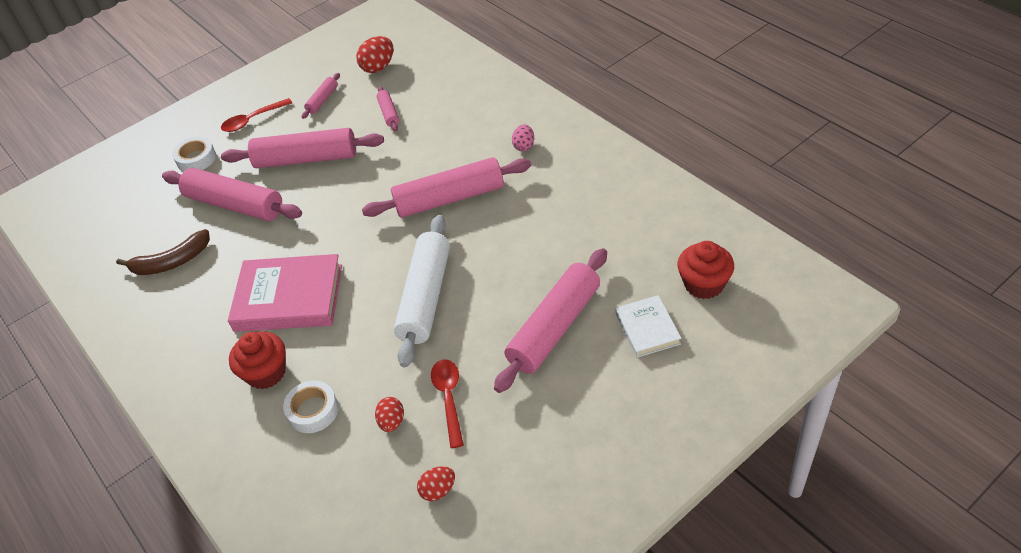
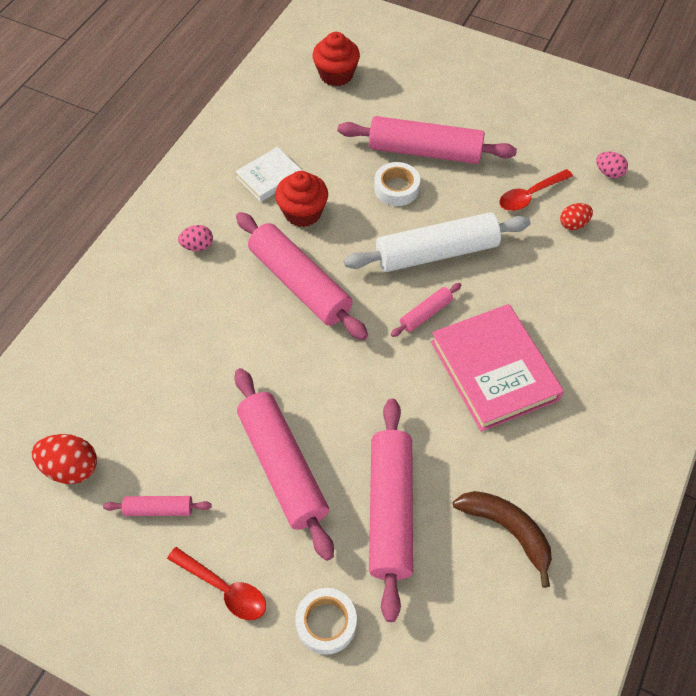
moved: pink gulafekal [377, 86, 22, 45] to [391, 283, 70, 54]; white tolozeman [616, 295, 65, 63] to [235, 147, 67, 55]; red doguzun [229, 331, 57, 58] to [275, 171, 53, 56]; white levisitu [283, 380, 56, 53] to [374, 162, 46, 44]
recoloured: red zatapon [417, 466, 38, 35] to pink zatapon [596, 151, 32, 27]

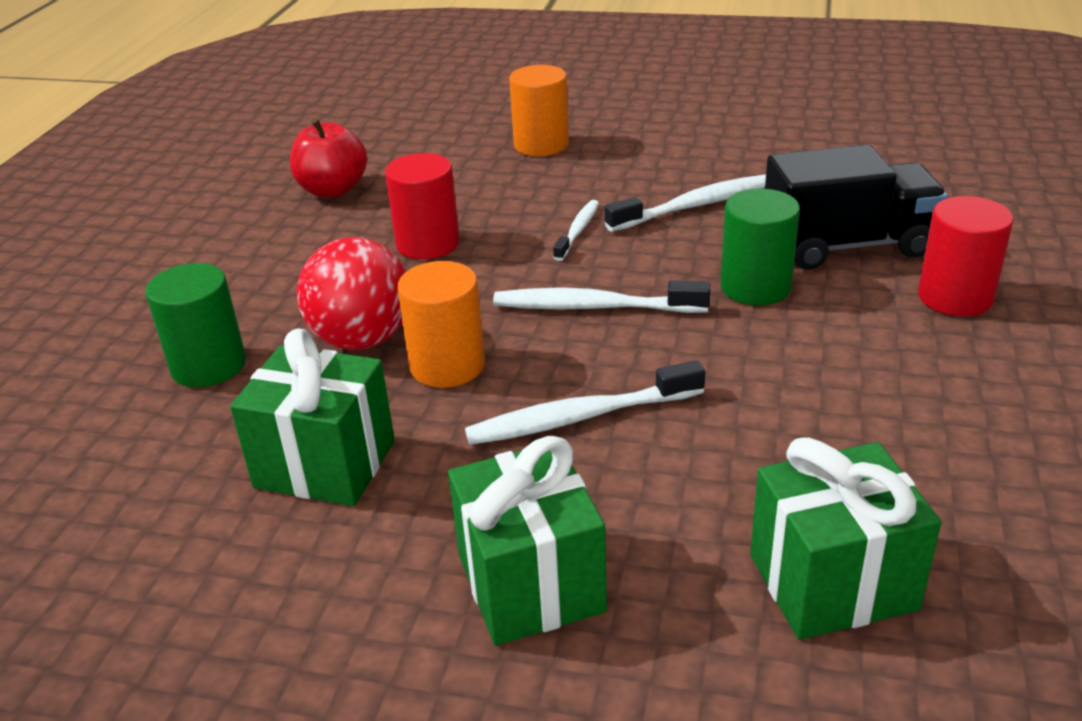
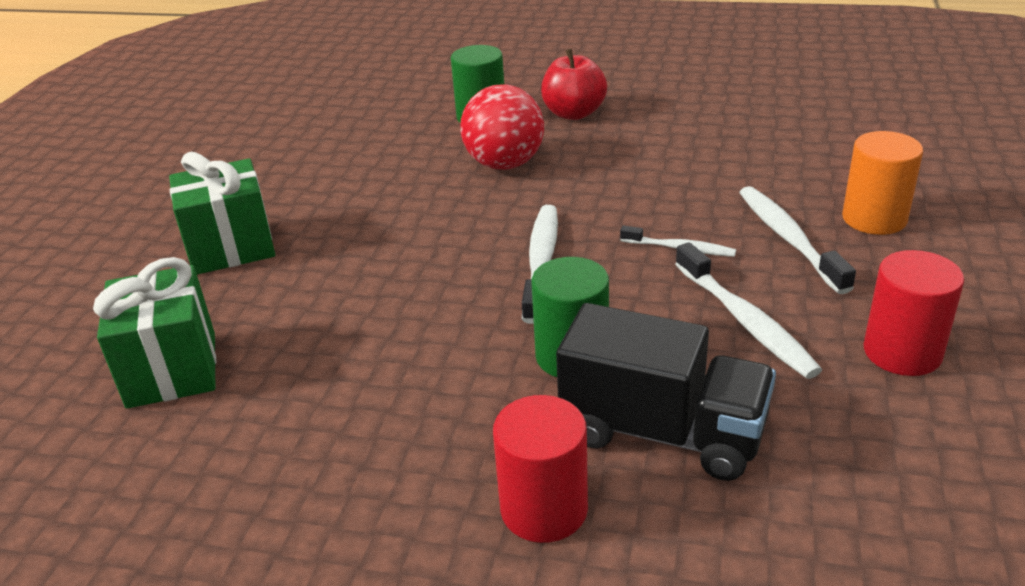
removed: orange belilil [397, 261, 88, 127]; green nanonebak [230, 328, 165, 178]
moved: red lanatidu [290, 118, 77, 79] to [541, 49, 66, 71]; red belilil [385, 153, 75, 107] to [864, 250, 100, 126]; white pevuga [465, 360, 240, 85] to [739, 186, 117, 108]
turned: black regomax [765, 145, 183, 125] = [556, 303, 220, 178] 60 degrees counterclockwise

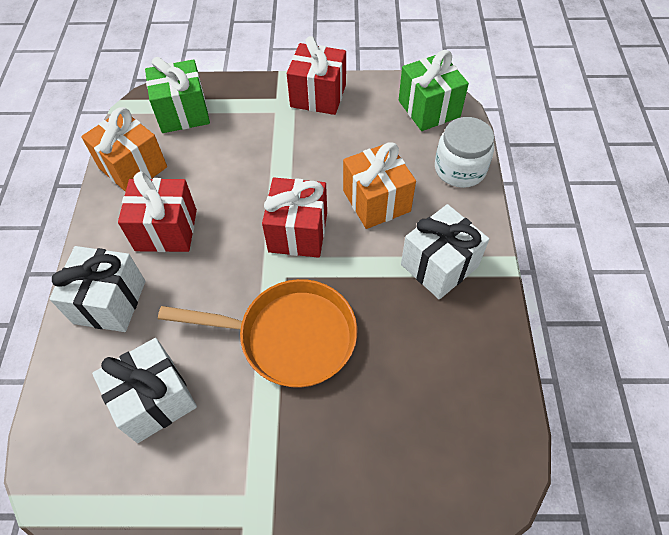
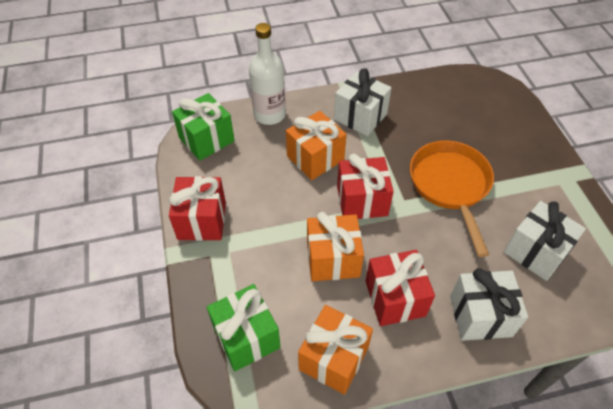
added: orange nanonebak [307, 212, 57, 69]
replaced: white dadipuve [435, 117, 59, 71] to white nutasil [249, 23, 37, 102]

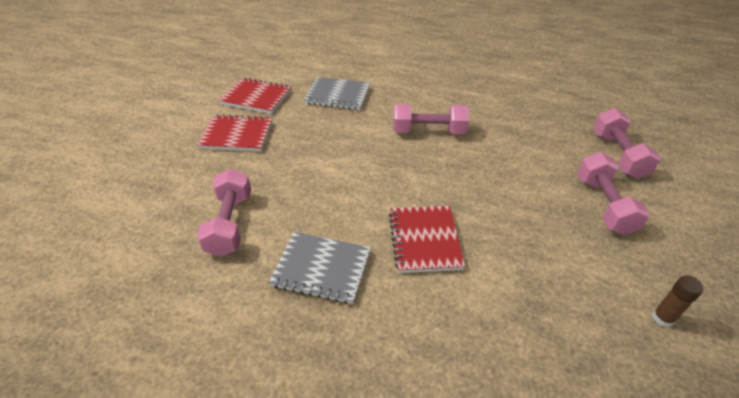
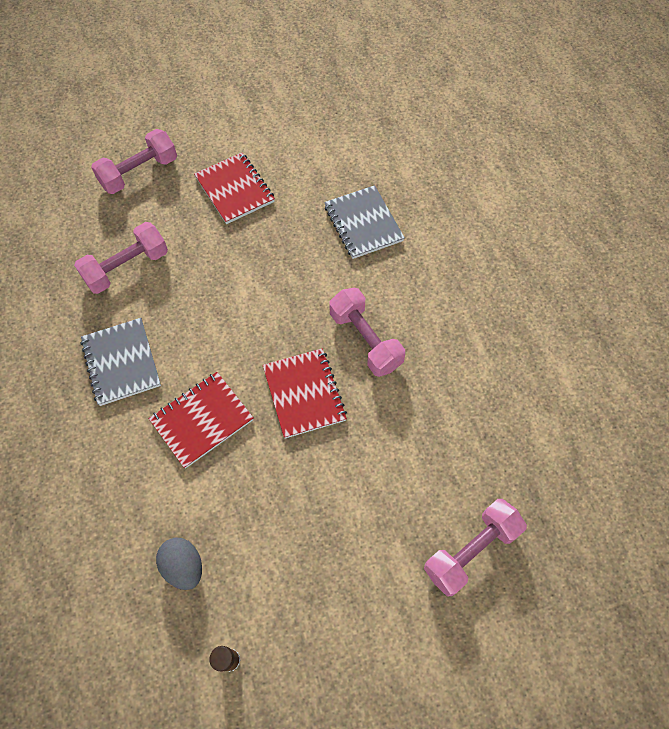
added: grey zatapon [156, 537, 46, 53]
moved: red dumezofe [218, 77, 73, 37] to [263, 348, 84, 91]; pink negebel [577, 152, 73, 83] to [91, 129, 86, 65]

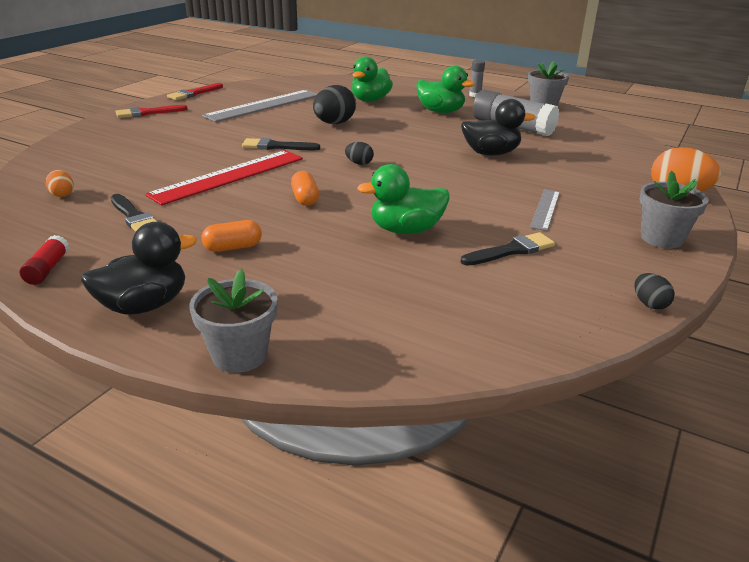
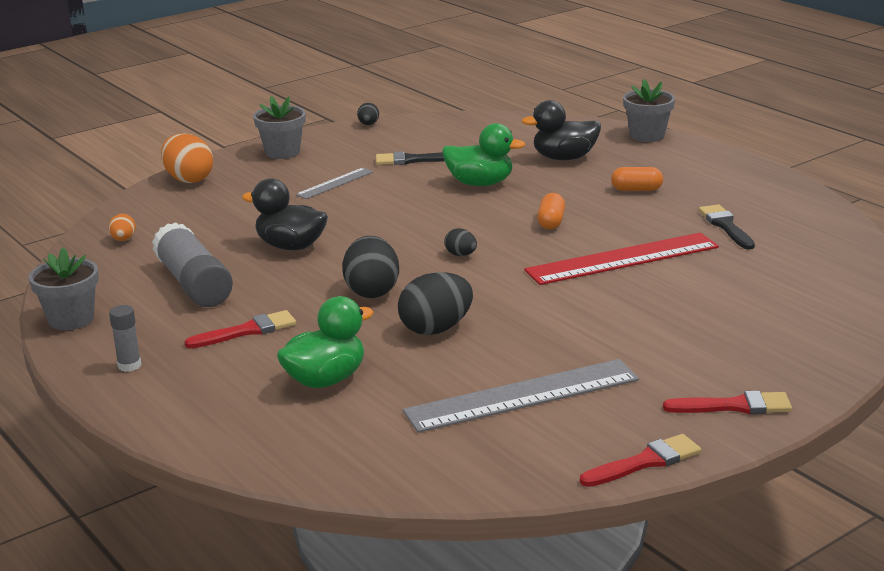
removed: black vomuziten [242, 138, 78, 12]; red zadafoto [20, 235, 49, 50]
added: black zatapon [342, 236, 57, 62]
moved: orange zatapon [46, 170, 28, 27] to [109, 214, 27, 27]; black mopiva [81, 222, 116, 93] to [521, 100, 80, 60]
replaced: green mopiva [416, 66, 59, 47] to red vomuziten [184, 310, 112, 38]

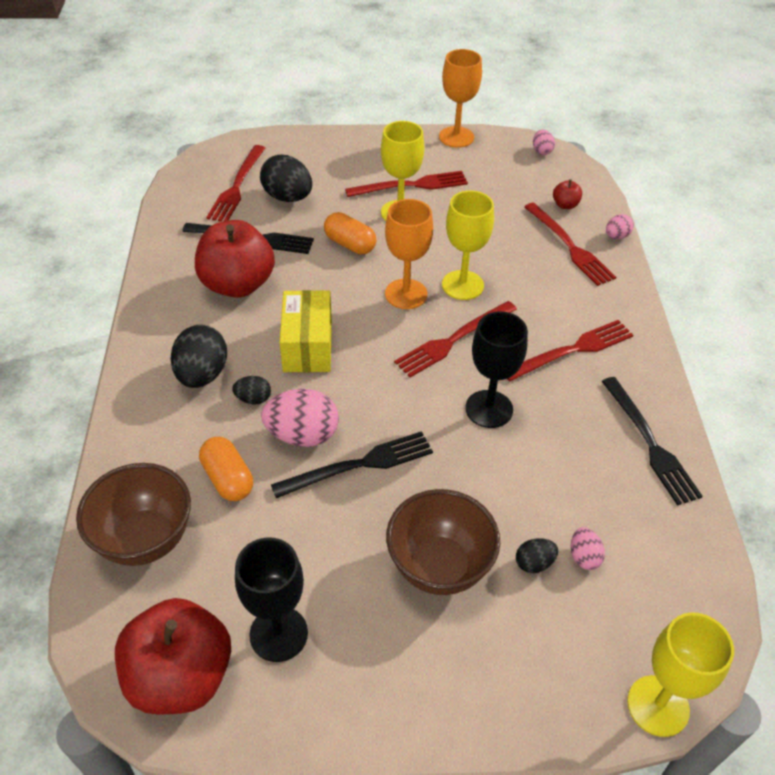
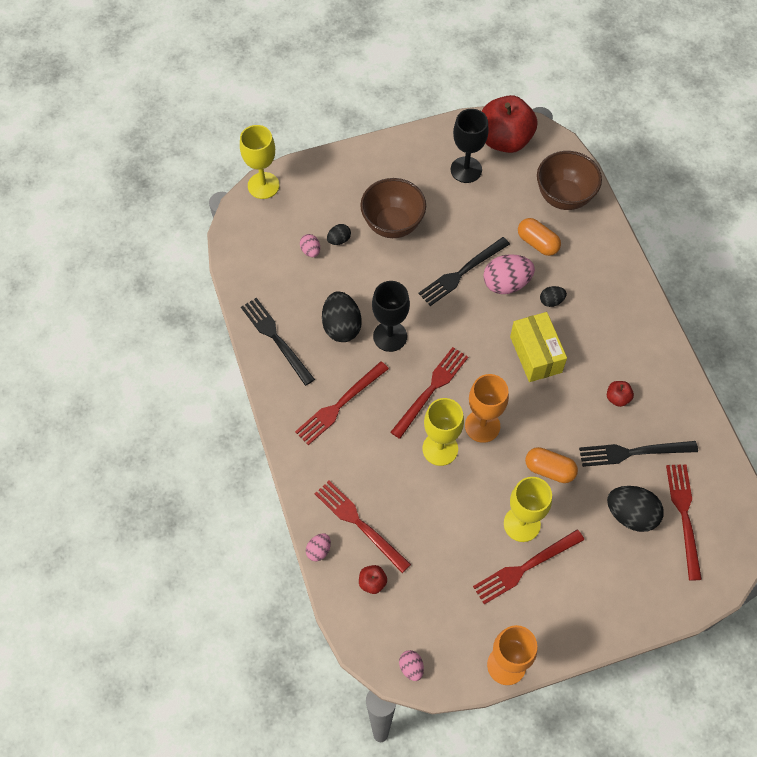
moved: black zatapon [171, 325, 56, 63] to [322, 291, 40, 51]
resized: red lanatidu [195, 220, 80, 78] = [607, 381, 27, 26] x0.41

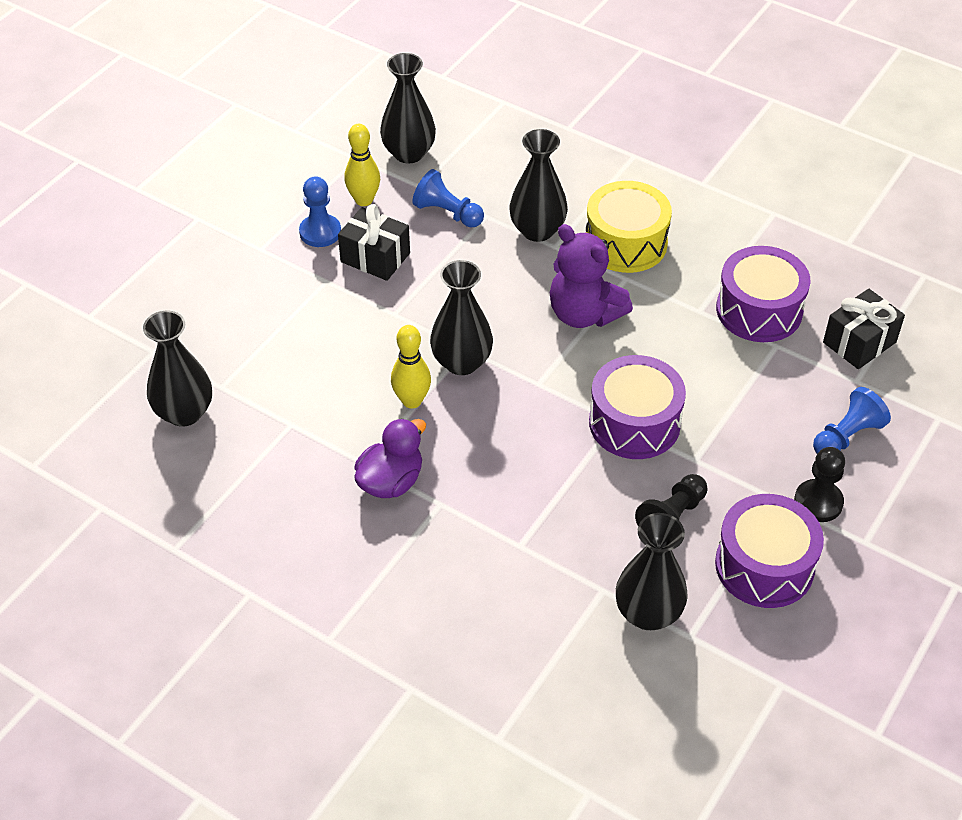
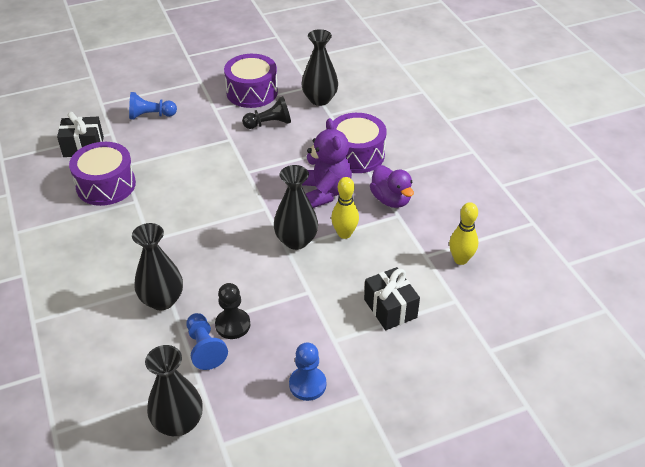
removed: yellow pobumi [586, 181, 86, 92]; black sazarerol [143, 311, 69, 116]
moved: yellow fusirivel [344, 124, 36, 82] to [449, 202, 29, 63]; black nanonebak [338, 204, 72, 77] to [364, 267, 56, 63]; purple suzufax [550, 224, 83, 104] to [302, 118, 50, 90]; purple pobumi [589, 355, 97, 104] to [333, 113, 53, 60]; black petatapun [794, 447, 51, 75] to [215, 283, 35, 56]
turned: purple mopiva [354, 418, 72, 80] = [370, 165, 44, 43] 105 degrees counterclockwise

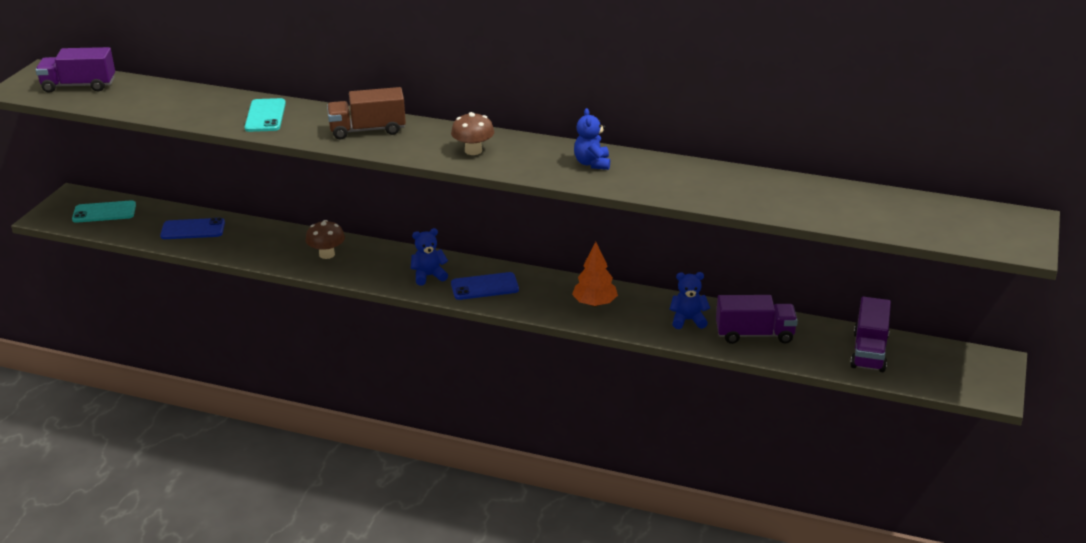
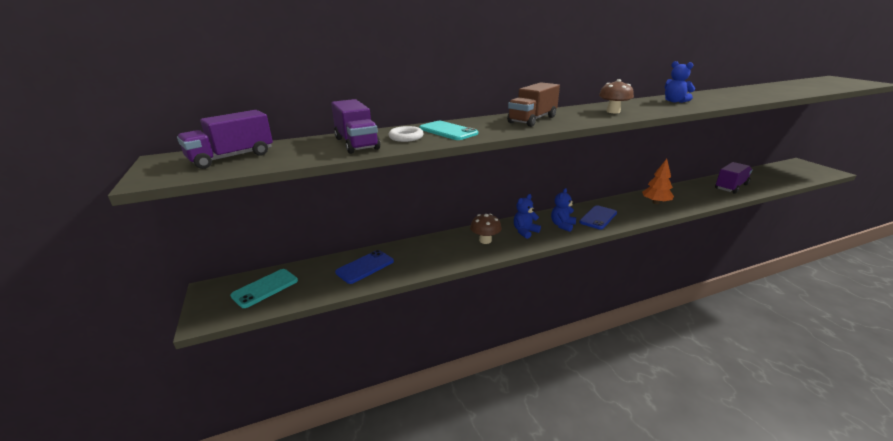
added: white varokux [389, 126, 35, 16]
moved: blue suzufax [670, 272, 40, 57] to [514, 194, 27, 45]; purple regomax [850, 297, 41, 75] to [331, 99, 49, 55]

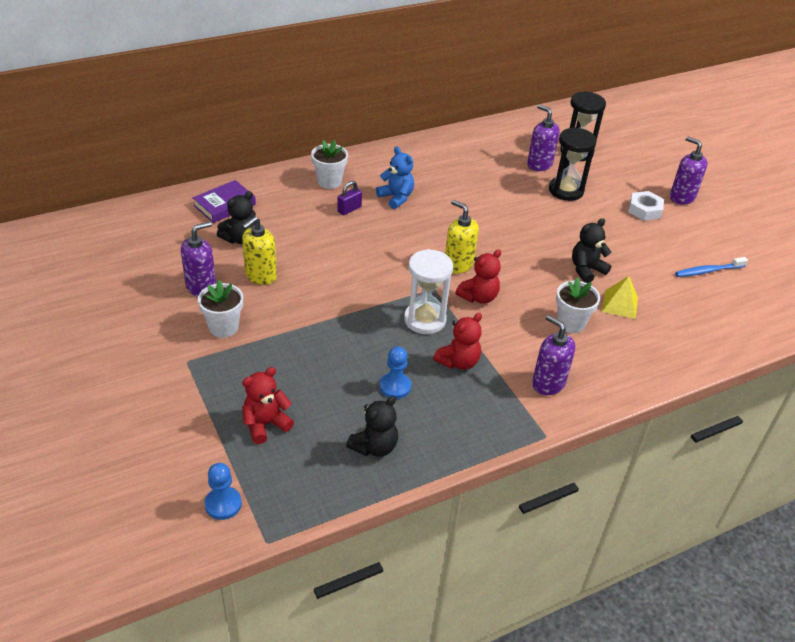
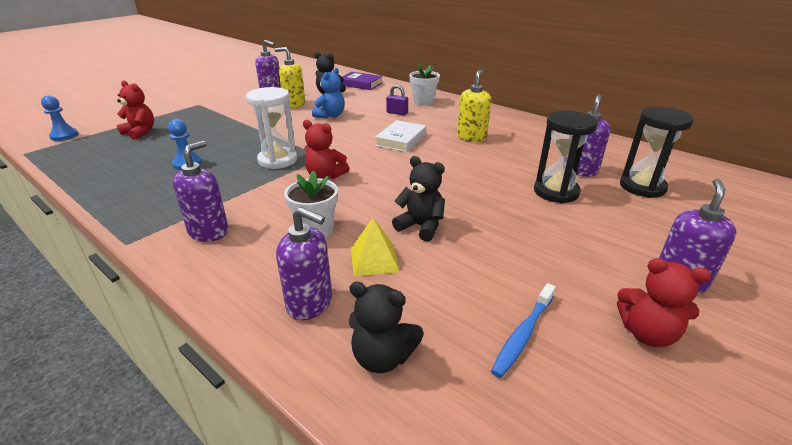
removed: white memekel [628, 191, 36, 30]; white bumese [198, 280, 45, 58]
added: white tolozeman [375, 120, 51, 32]; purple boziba [276, 207, 56, 113]
moved: blue suzufax [376, 147, 38, 62] to [312, 68, 33, 51]; yellow boziba [445, 200, 34, 74] to [457, 70, 34, 72]; red suzufax [433, 313, 49, 57] to [617, 258, 94, 89]; black suzufax [346, 396, 52, 61] to [349, 282, 75, 91]
turned: blue pevuga [675, 257, 73, 20] = [491, 283, 65, 95] 105 degrees counterclockwise

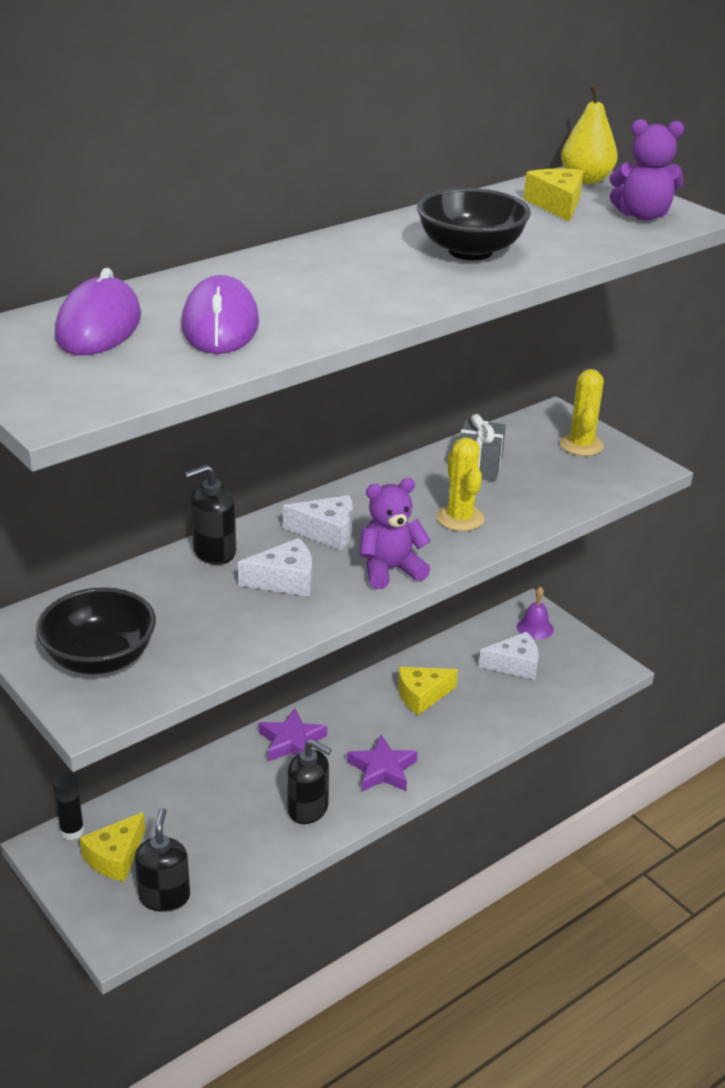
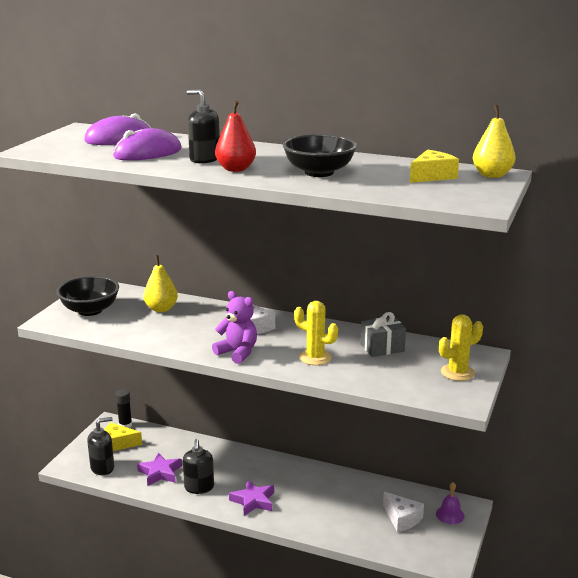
removed: purple suzufax [609, 119, 75, 102]; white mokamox [238, 538, 74, 59]; yellow mokamox [398, 667, 60, 48]
added: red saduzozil [215, 101, 41, 71]; yellow saduzozil [143, 255, 35, 57]
moved: black boziba [184, 464, 52, 101] to [187, 89, 33, 75]; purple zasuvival [259, 708, 68, 53] to [137, 452, 45, 34]
turned: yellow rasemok [436, 437, 49, 94] = [294, 301, 44, 64] 75 degrees clockwise

